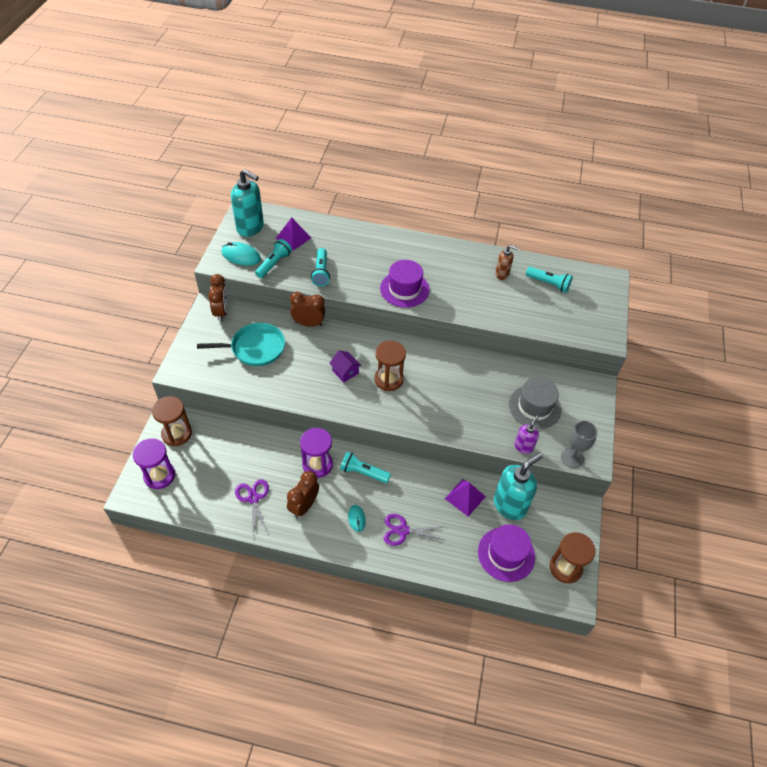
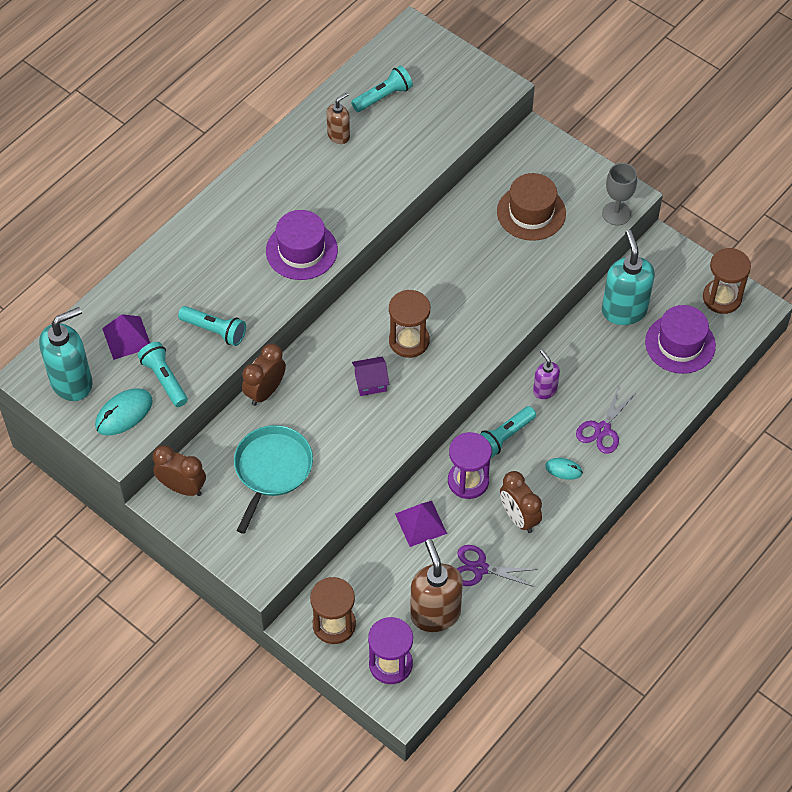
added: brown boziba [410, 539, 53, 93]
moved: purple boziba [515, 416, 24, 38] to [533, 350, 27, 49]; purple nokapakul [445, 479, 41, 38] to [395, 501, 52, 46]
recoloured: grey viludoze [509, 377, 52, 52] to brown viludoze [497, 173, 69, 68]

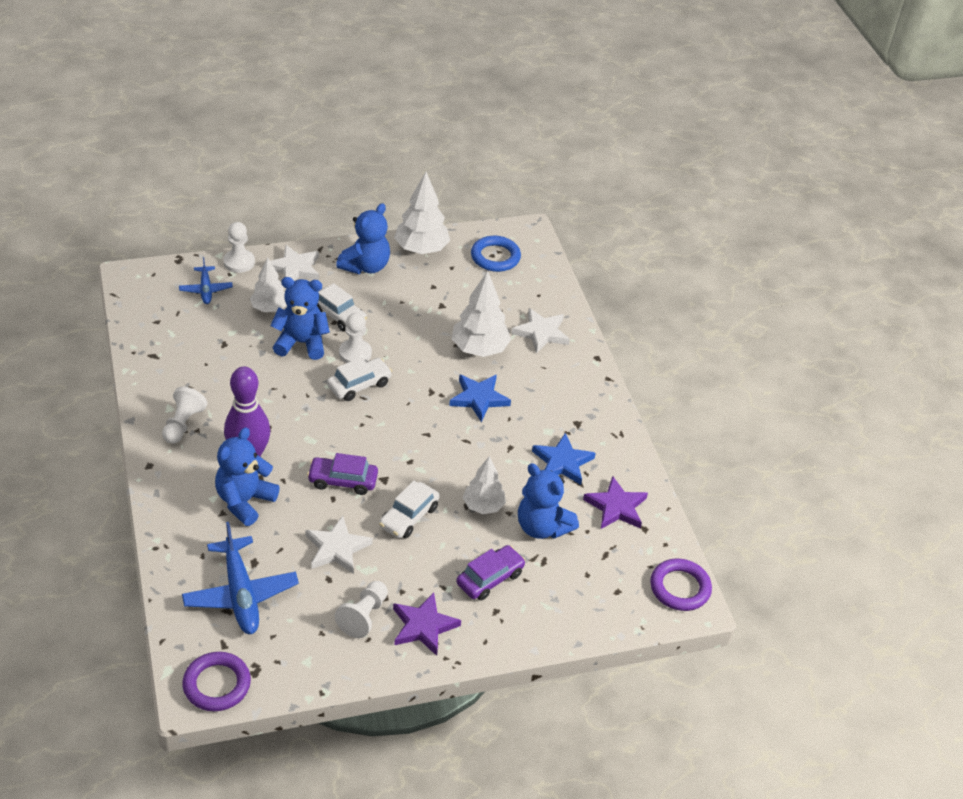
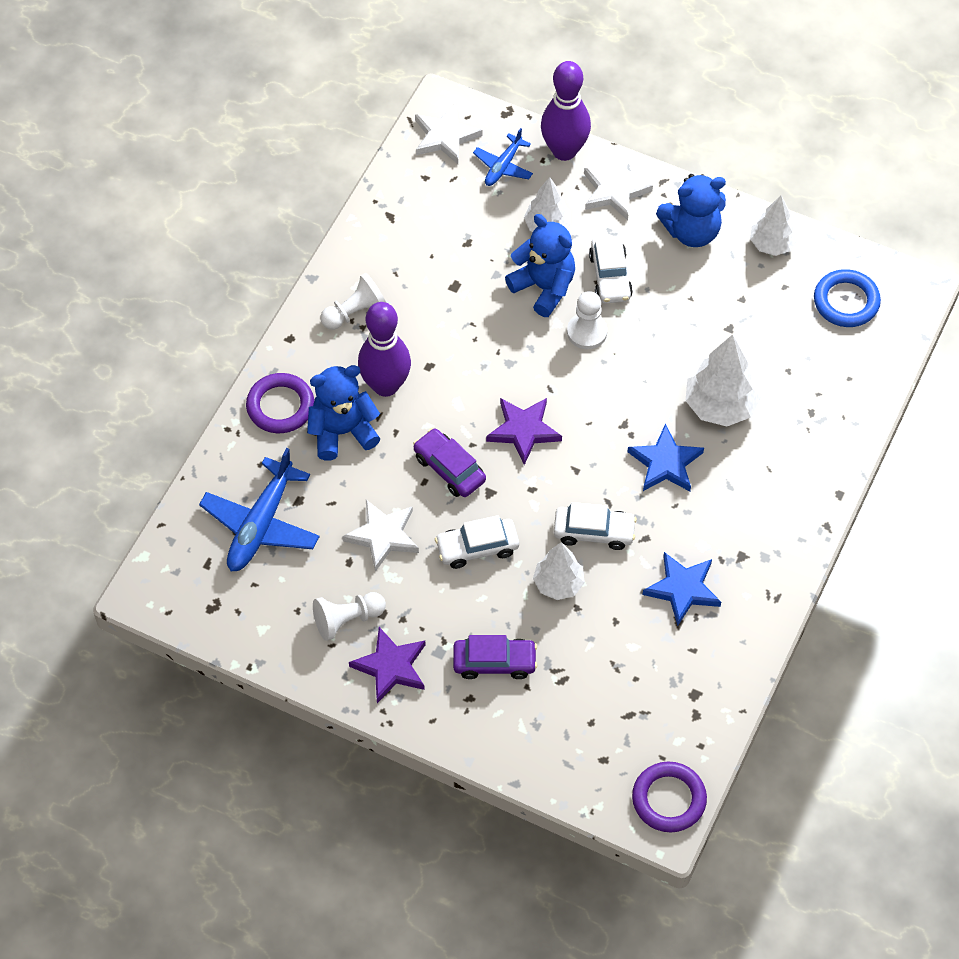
removed: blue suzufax [518, 463, 61, 76]
moved: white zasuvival [511, 308, 59, 46] to [415, 103, 68, 61]; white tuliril [327, 357, 65, 44] to [554, 502, 83, 48]; purple zasuvival [583, 476, 65, 53] to [486, 398, 76, 67]; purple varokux [182, 652, 69, 59] to [246, 373, 68, 60]
replaced: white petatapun [223, 222, 32, 51] to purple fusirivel [541, 61, 50, 100]
resized: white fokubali [394, 172, 56, 82] = [750, 196, 48, 60] x0.66

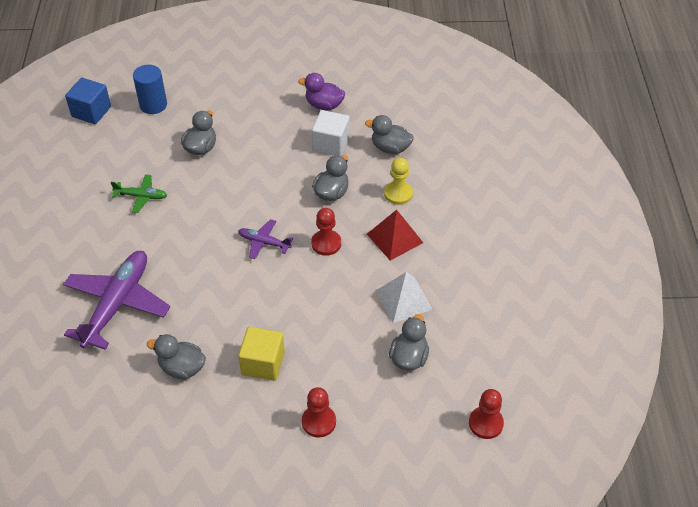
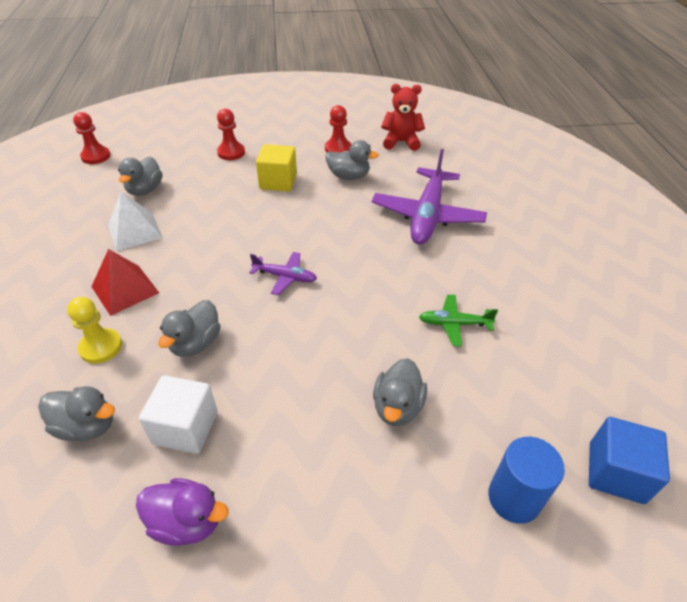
added: red suzufax [381, 84, 44, 67]
moved: red petatapun [311, 208, 30, 48] to [325, 105, 27, 48]

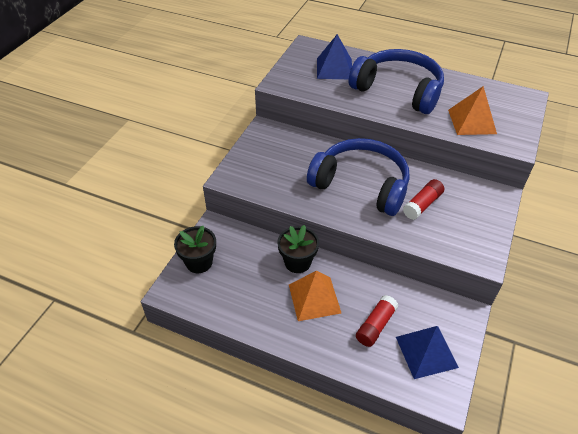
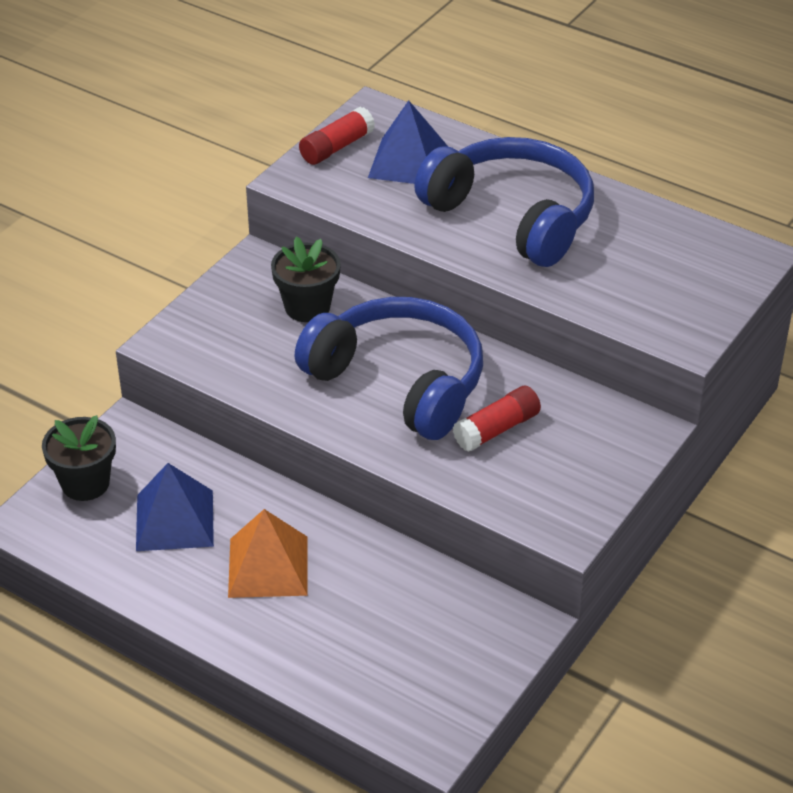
removed: orange nokapakul [448, 86, 49, 49]
moved: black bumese [277, 225, 42, 48] to [271, 237, 70, 85]; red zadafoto [356, 295, 42, 52] to [299, 107, 76, 58]; blue nokapakul [396, 326, 63, 53] to [136, 463, 78, 88]

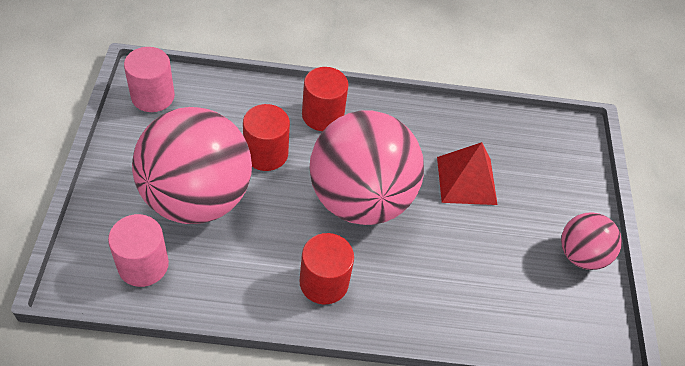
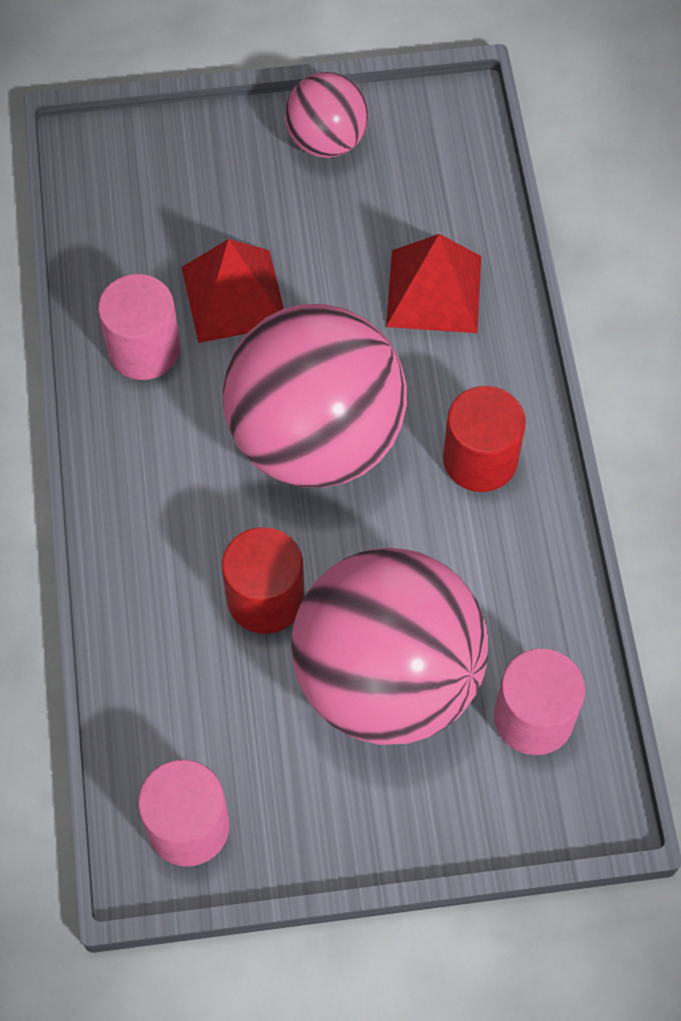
removed: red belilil [302, 67, 47, 64]
added: red nokapakul [386, 234, 95, 99]; pink belilil [98, 274, 83, 106]

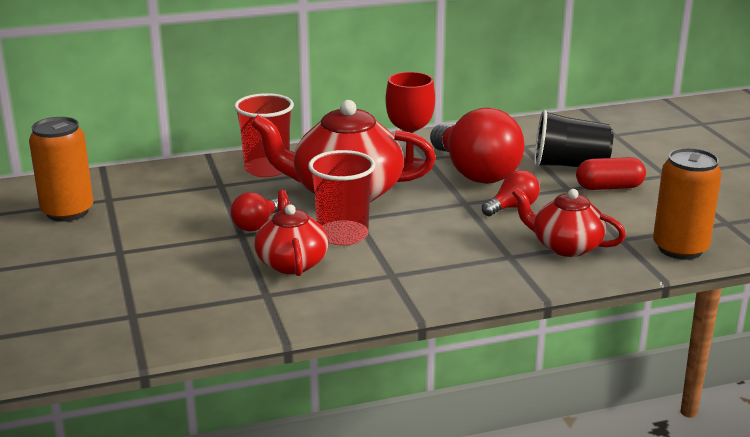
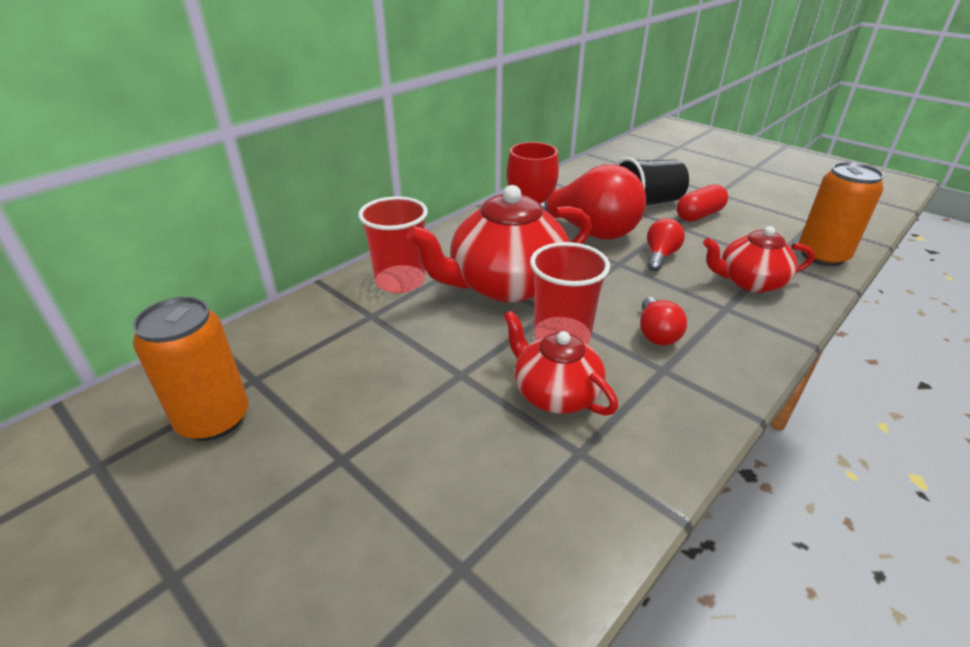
moved: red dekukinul [231, 192, 47, 39] to [640, 297, 47, 48]

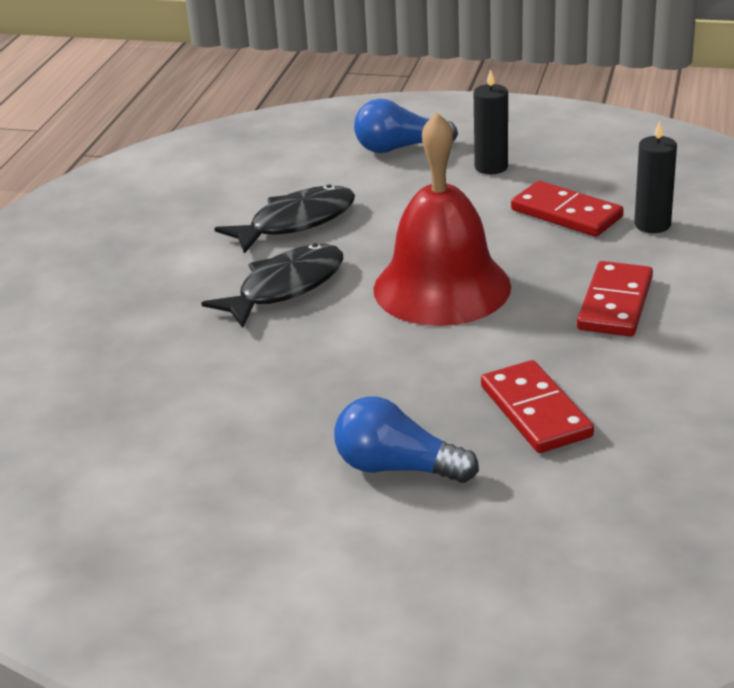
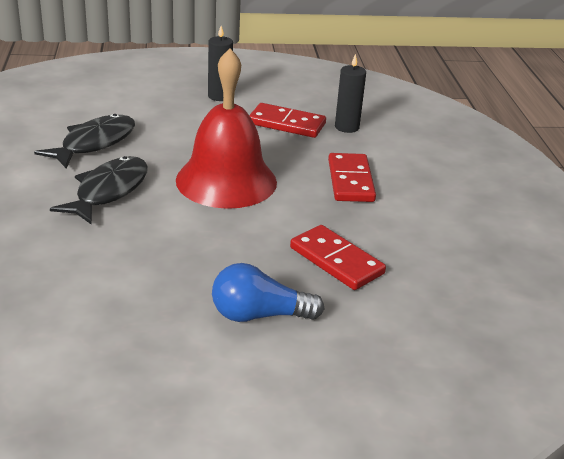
removed: blue dekukinul [354, 99, 104, 54]

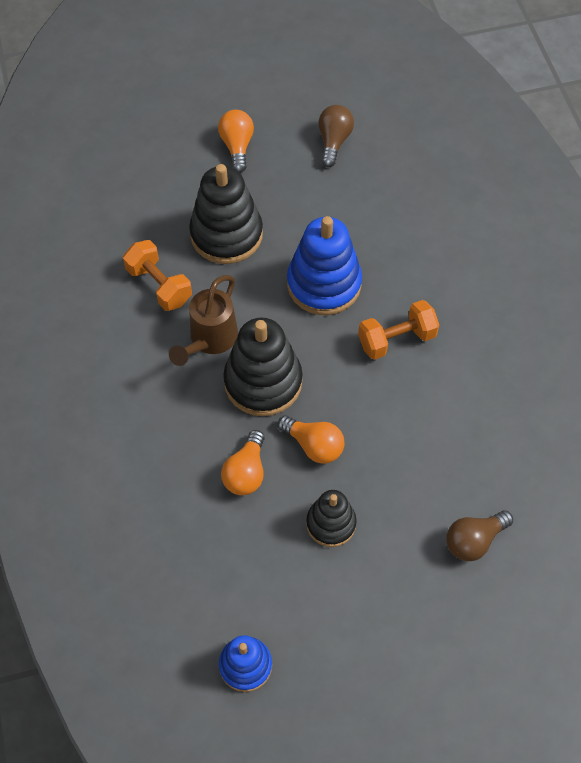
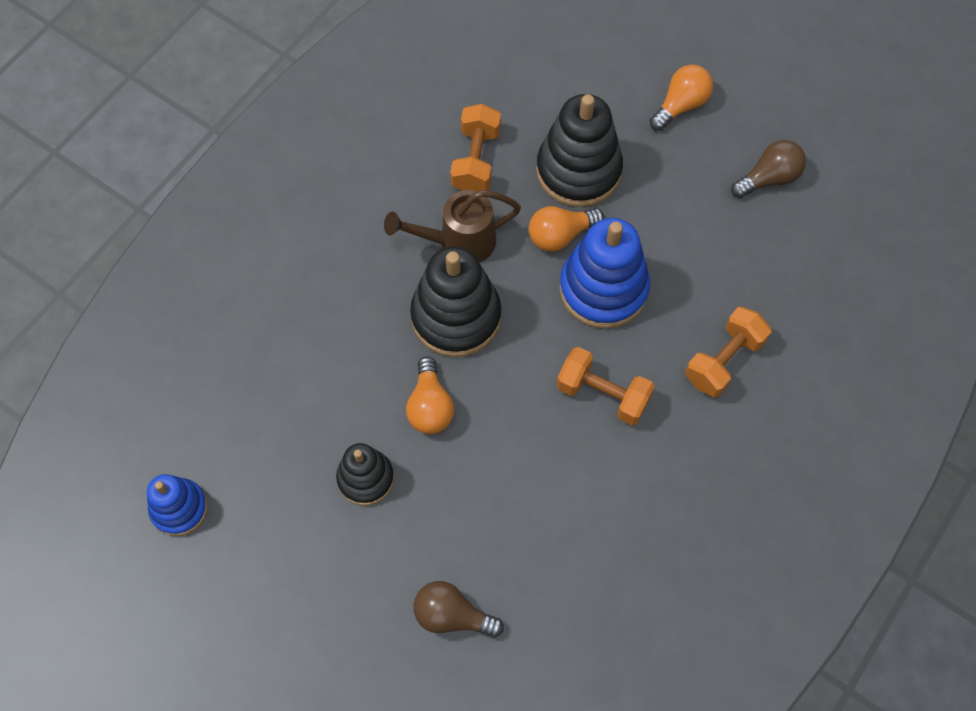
added: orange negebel [685, 307, 87, 90]
moved: orange dekukinul [221, 430, 44, 65] to [529, 206, 75, 46]

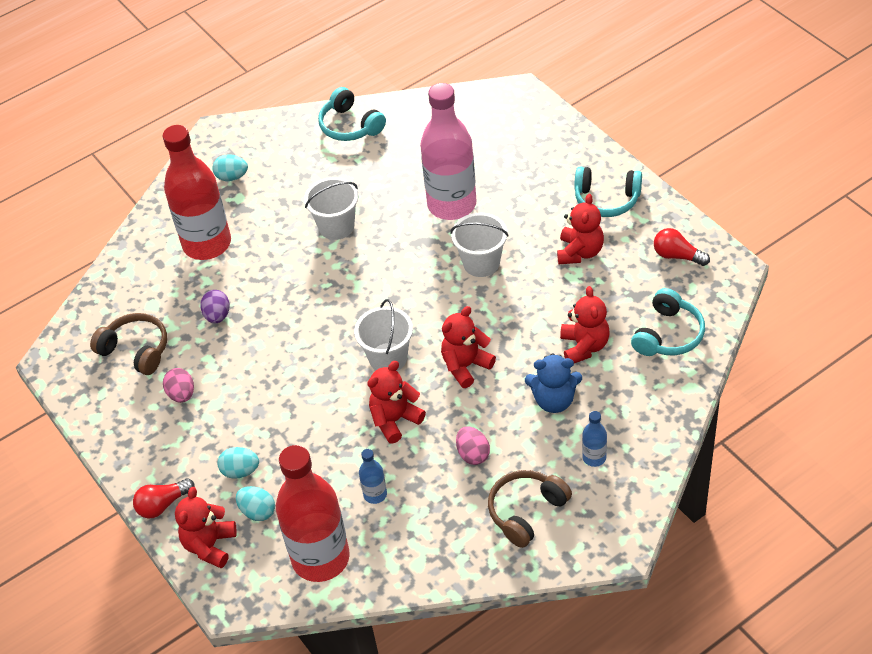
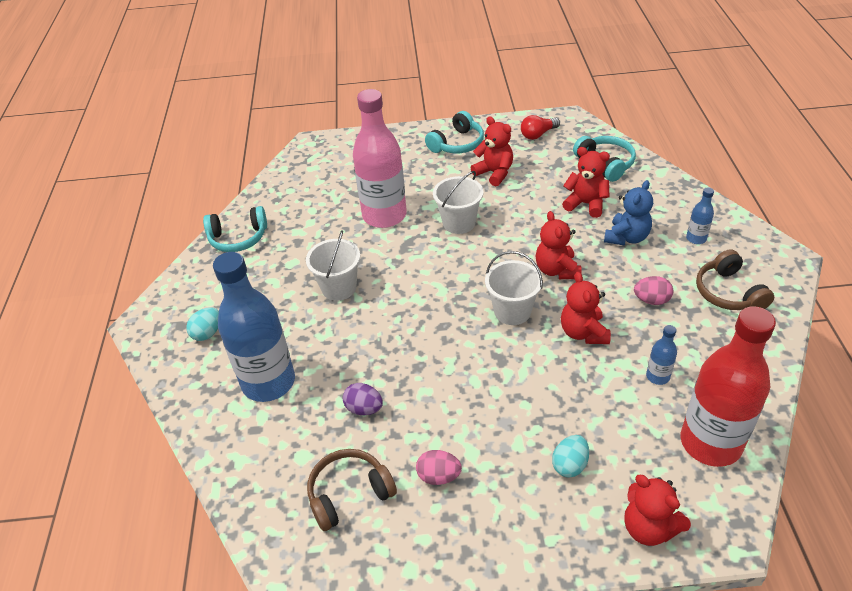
removed: red dekukinul [133, 478, 62, 40]; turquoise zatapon [236, 486, 39, 35]
recoloured: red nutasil [163, 125, 68, 135] to blue nutasil [213, 252, 82, 150]

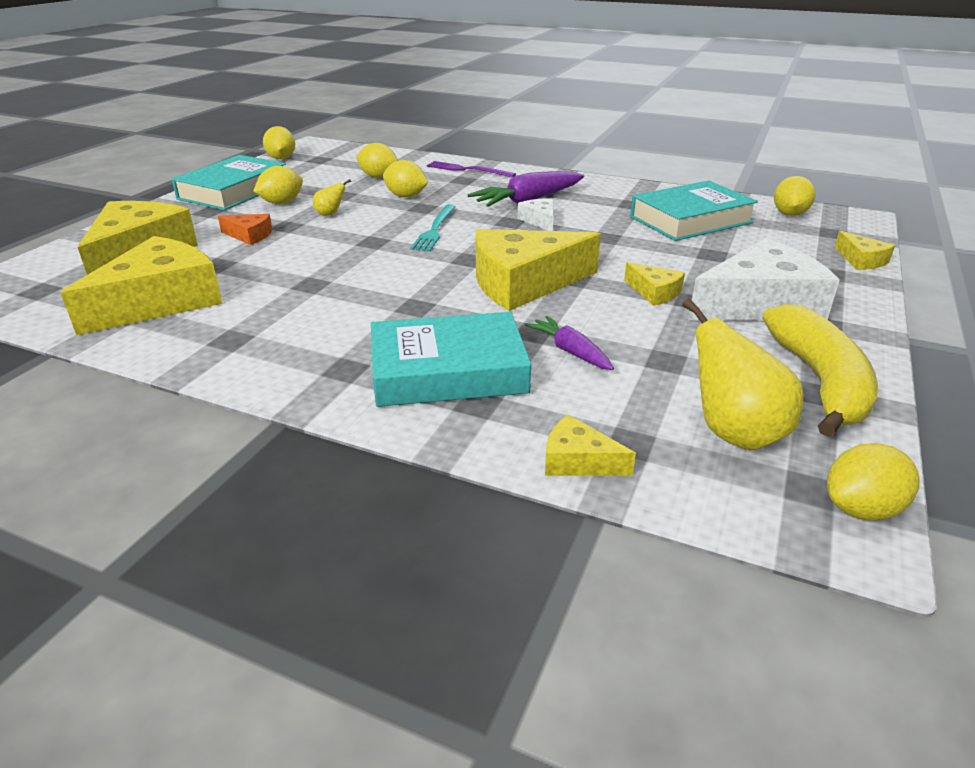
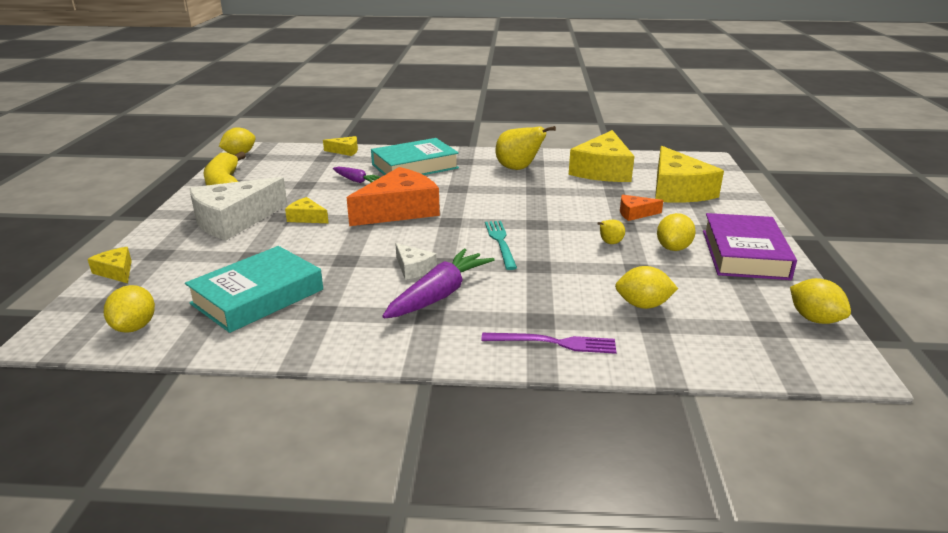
removed: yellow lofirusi [383, 160, 45, 38]
moved: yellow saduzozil [682, 298, 121, 152] to [496, 126, 60, 44]
recoloured: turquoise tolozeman [172, 155, 114, 55] to purple tolozeman [703, 213, 94, 67]; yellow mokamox [476, 229, 125, 82] to orange mokamox [347, 167, 93, 59]

